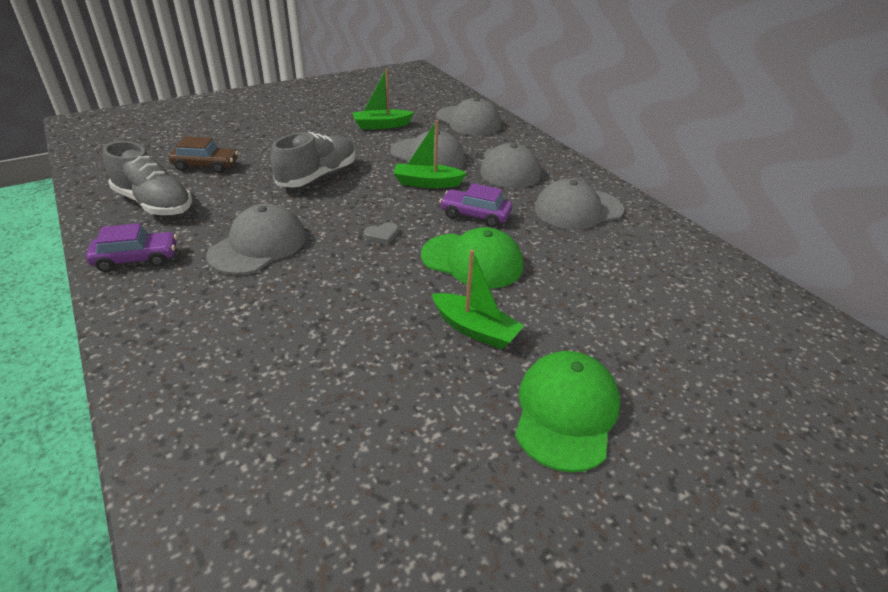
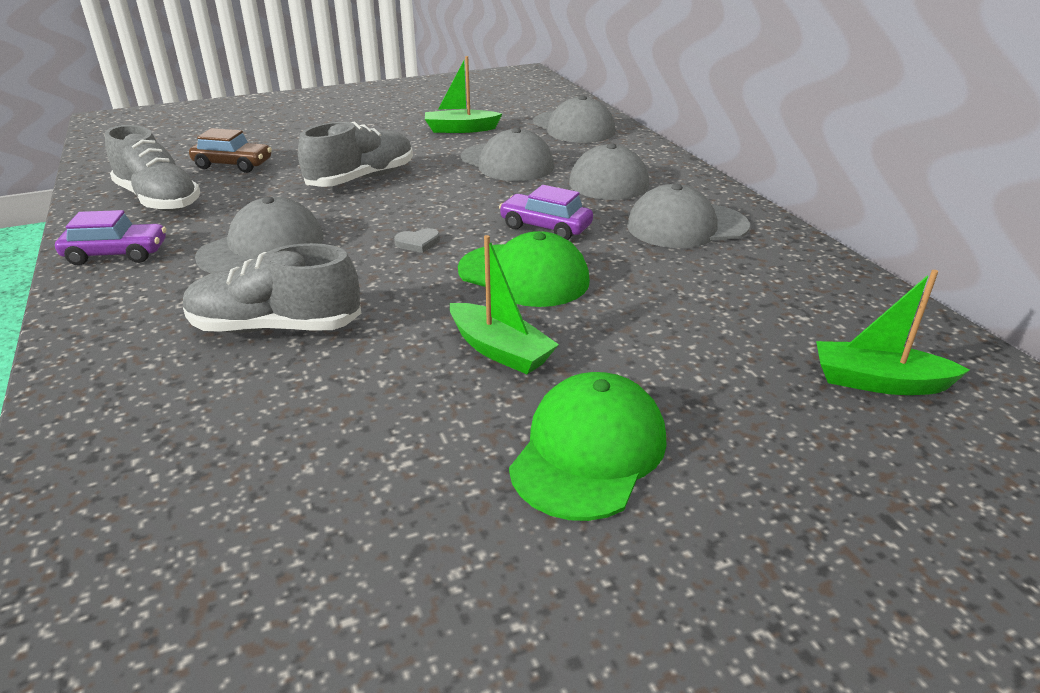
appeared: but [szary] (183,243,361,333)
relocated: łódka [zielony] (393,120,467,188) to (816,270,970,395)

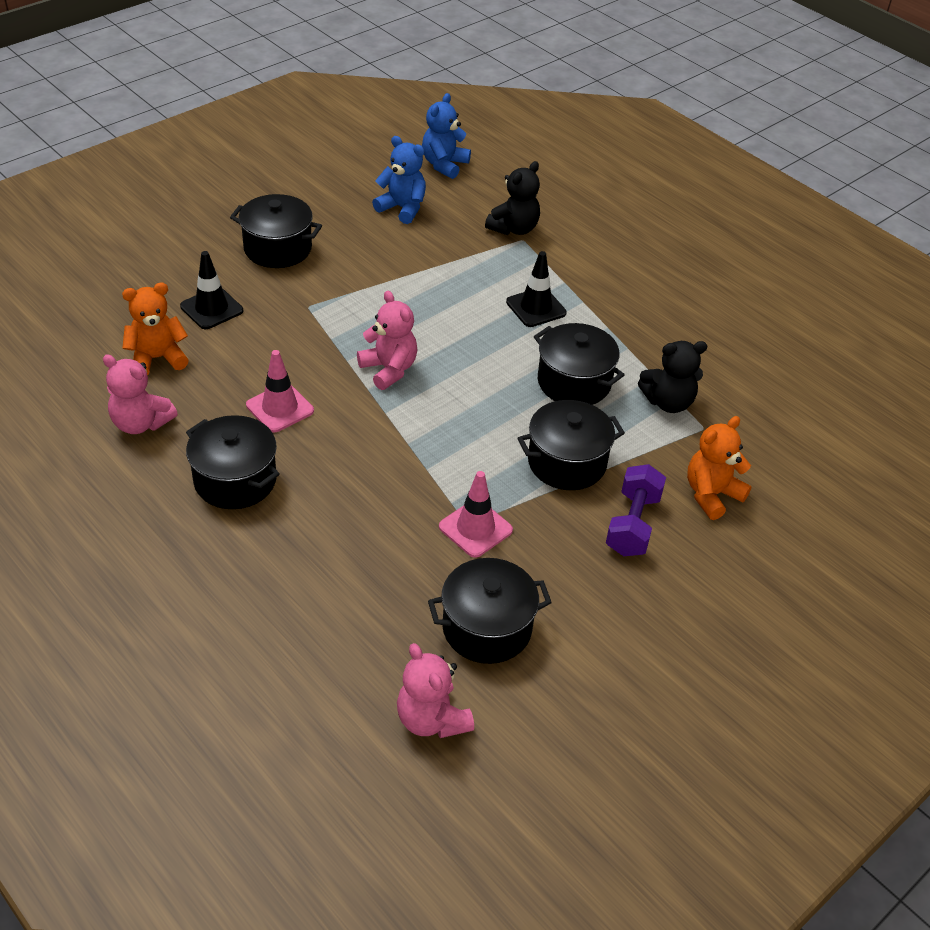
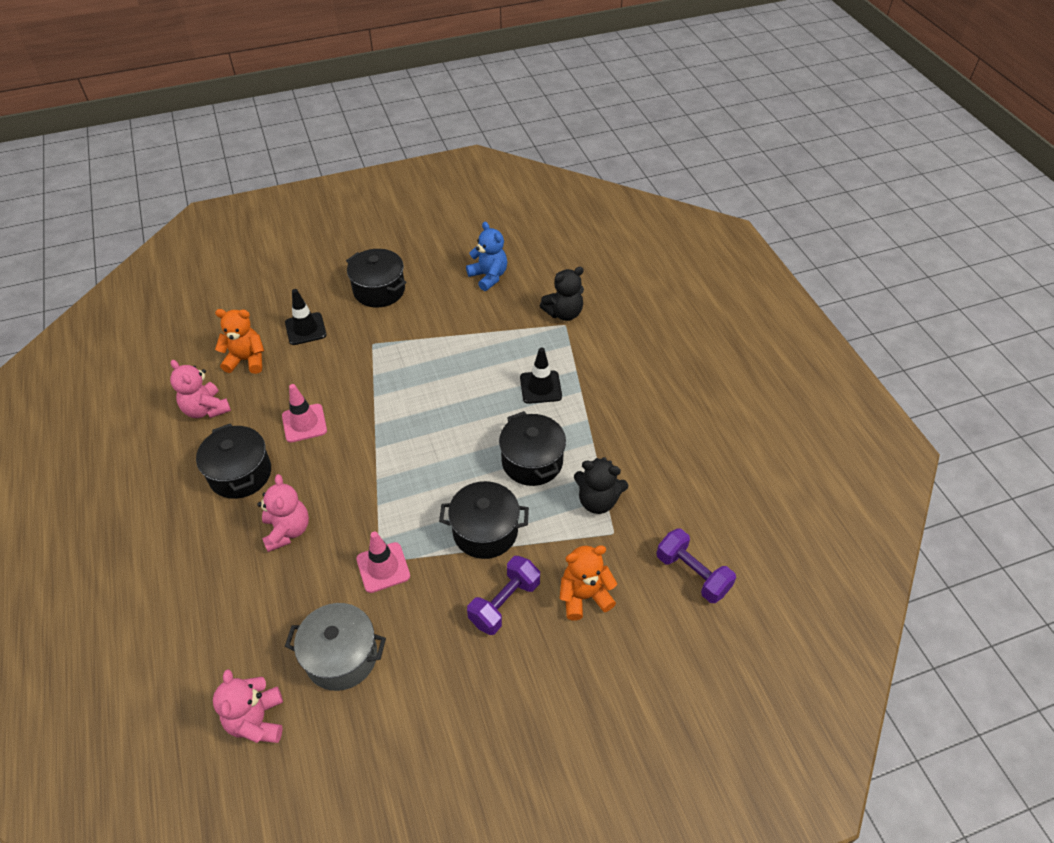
missing: miś [niebieski] (422,93,471,179)
appeared: hantel [fioletowy] (656,529,736,603)
relocated: miś [różowy] (357,291,417,390) to (257,474,309,552)
colour: garnek [czarny] (428,558,552,664) to garnek [szary] (285,603,386,691)

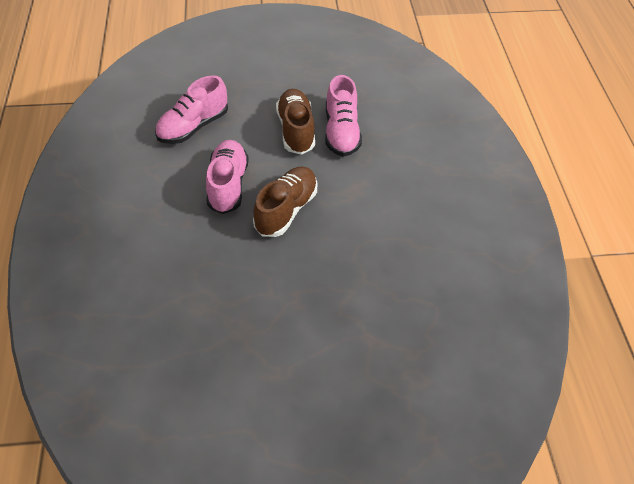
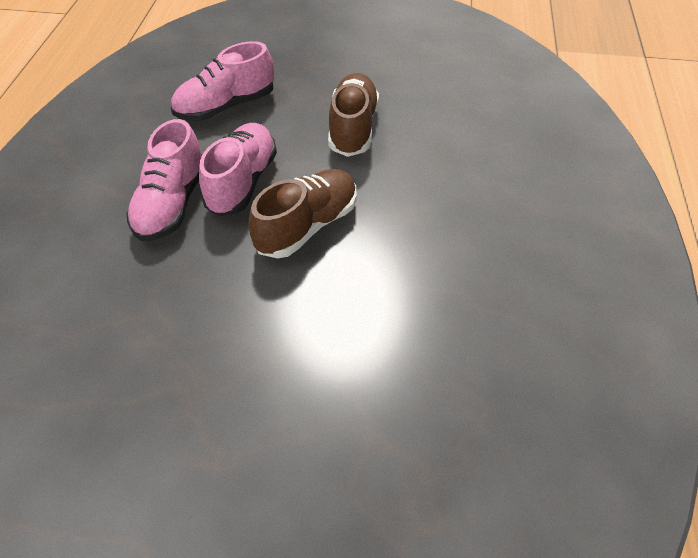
relocated: but [różowy] (325,75,362,157) to (126,119,202,241)

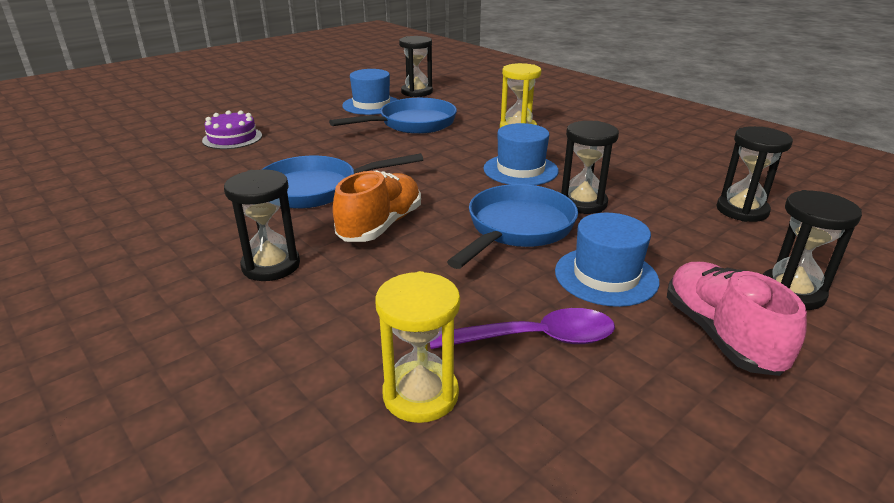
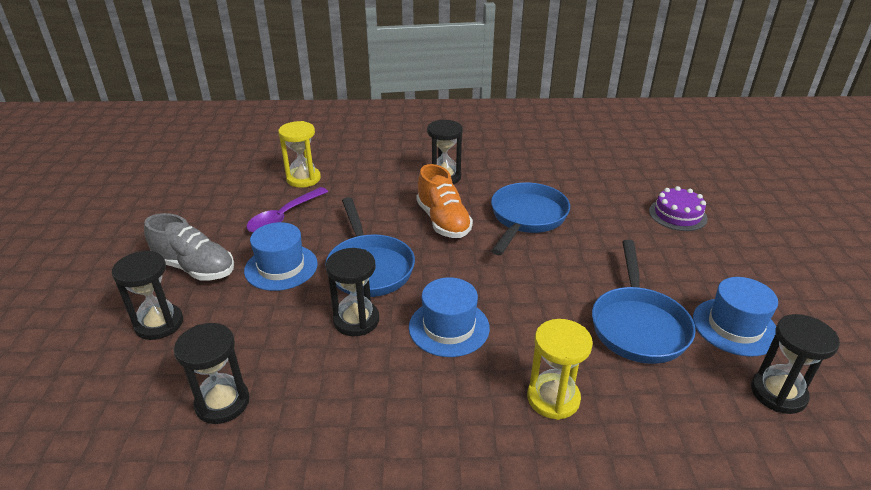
colour: but [różowy] (667,262,807,376) to but [szary] (144,213,234,281)

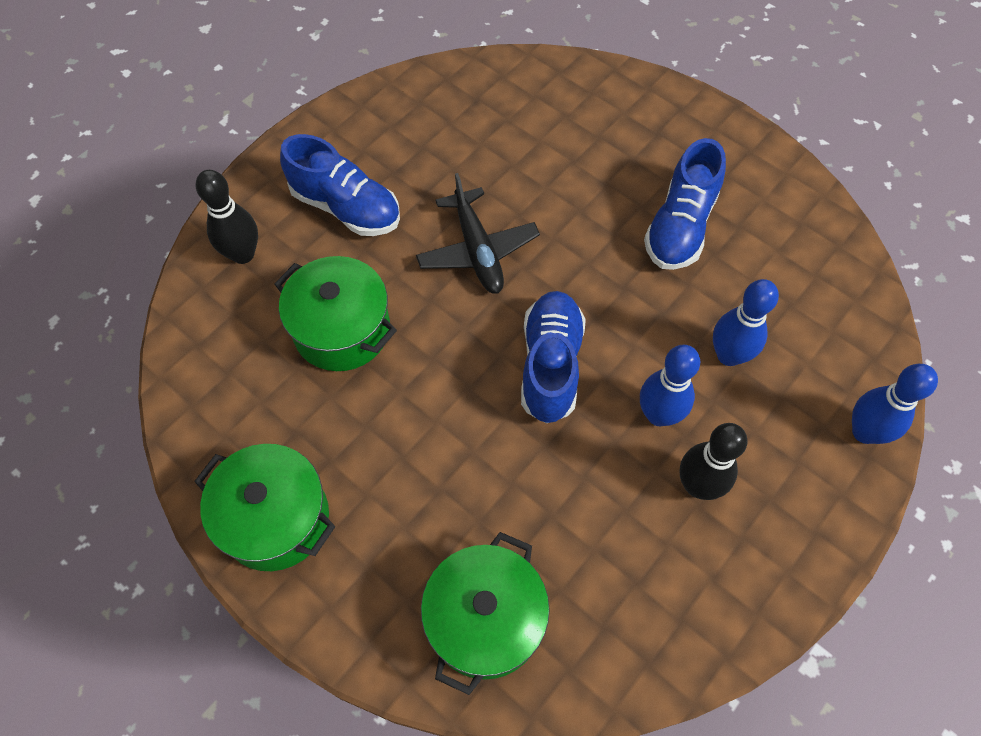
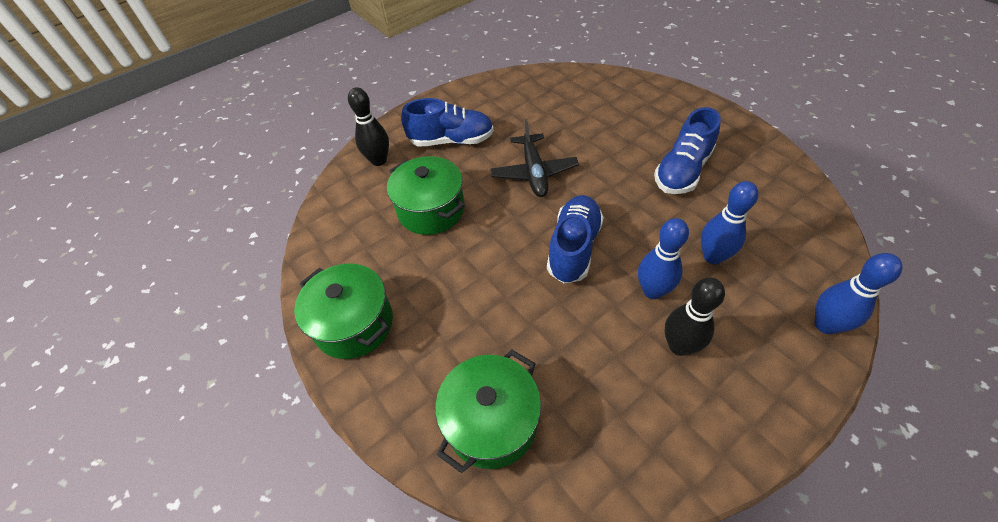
spun: but [niebieski] (280,134,400,236) = (401,98,494,147) 45 degrees counterclockwise

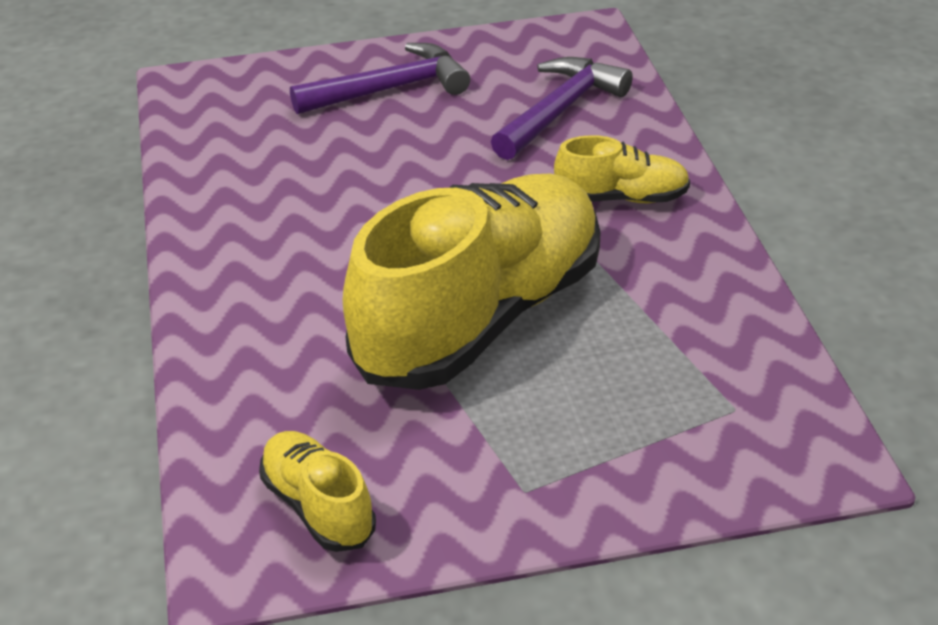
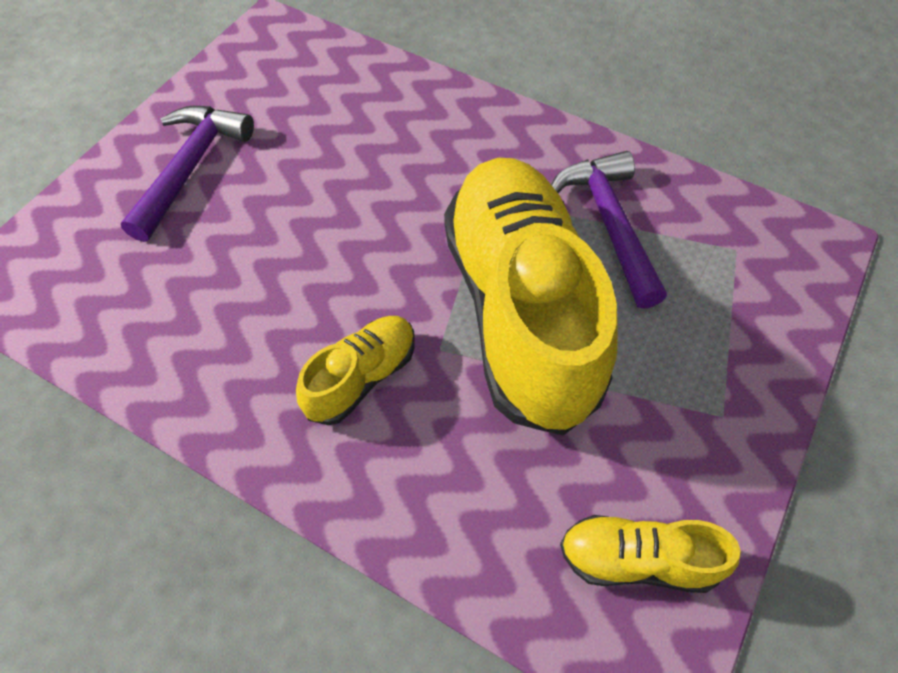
relocated: młotek [fioletowy] (491,57,633,160) to (551,151,667,309); but [żółty] (554,135,690,203) to (296,316,415,425)

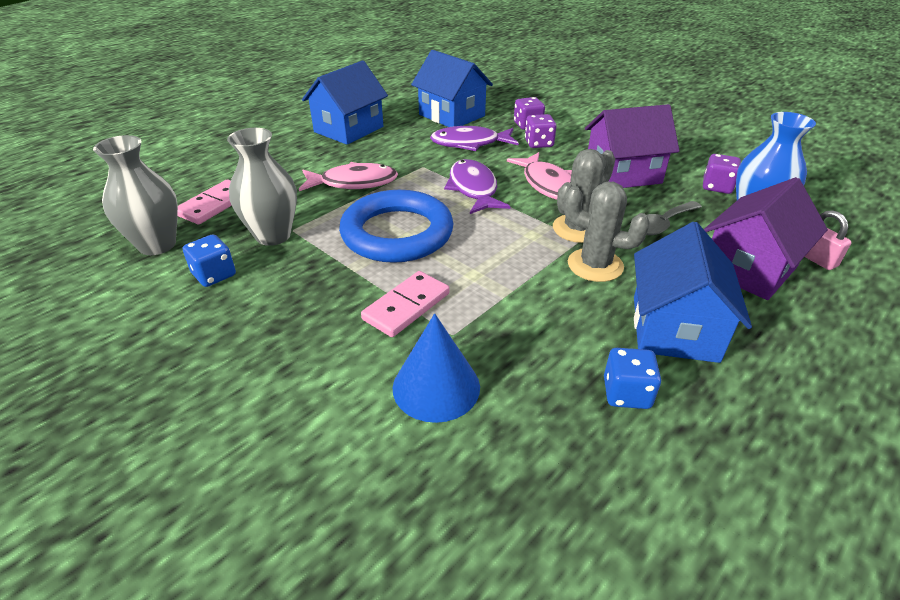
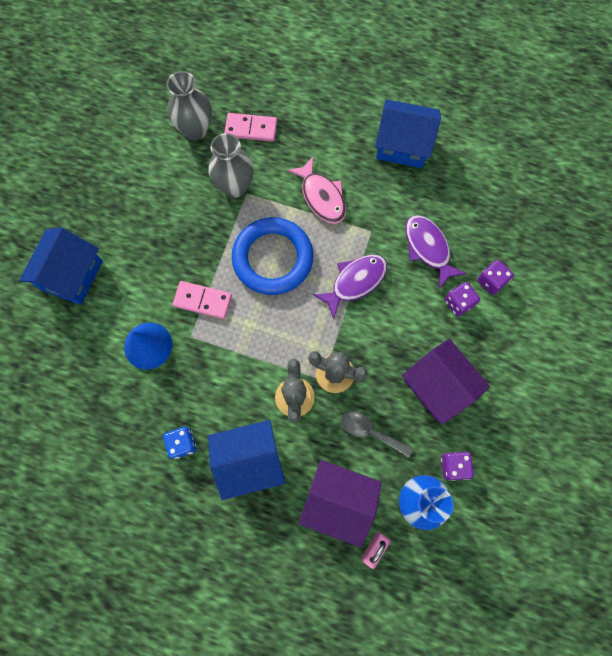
missing: kostka do gry [niebieski] (183,234,236,287); ryba [różowy] (507,152,572,200)
relocated: domek [niebieski] (411,50,493,127) to (19,227,103,305)

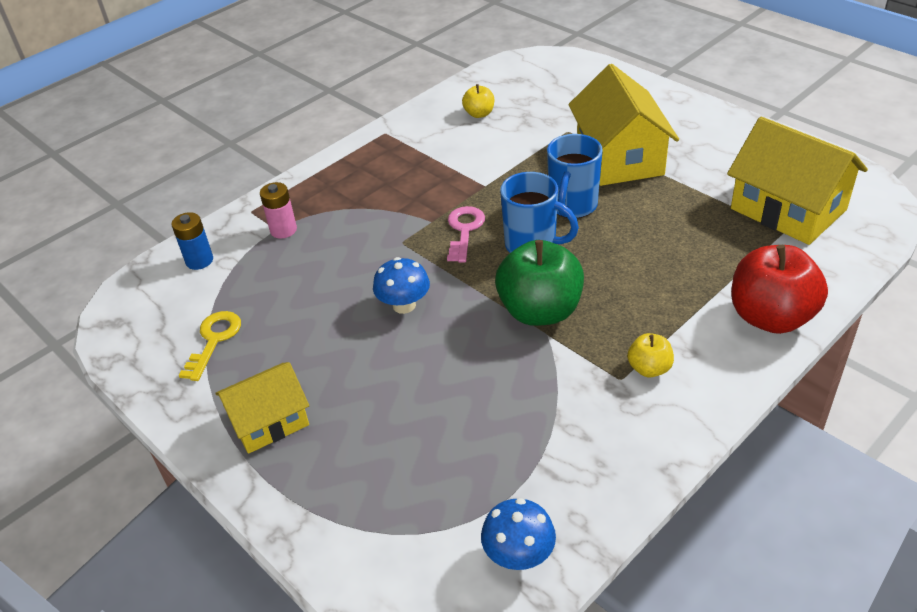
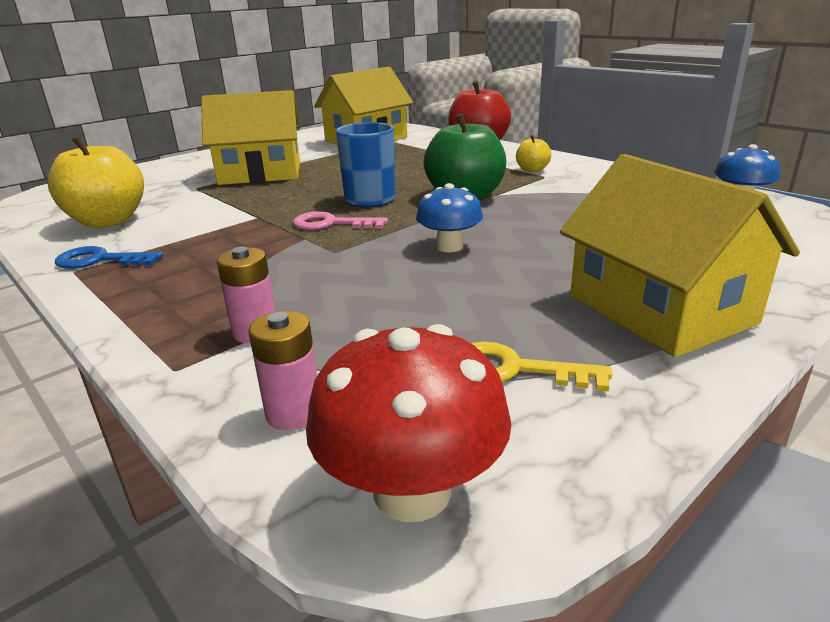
missing: kubek [niebieski] (547,134,603,218)
appeared: klucz [niebieski] (55,246,163,269); grzyb [czerwony] (306,324,511,522)
colour: bateria [niebieski] (172,212,213,270) to bateria [różowy] (248,311,317,430)
size: domek [żółty] (215,362,309,454) = (560,154,800,357) x1.62; jabłko [żółty] (462,84,494,118) = (48,136,144,228) x2.07

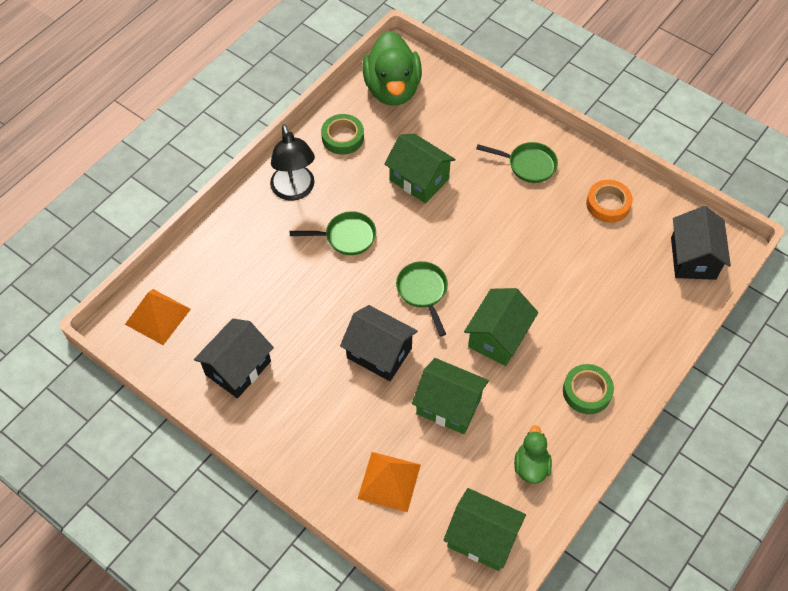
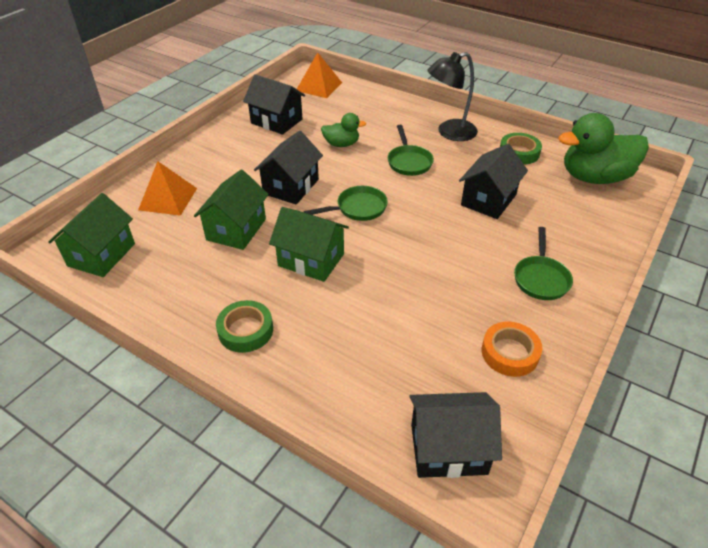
relocated: kaczka [zielony] (514,425,552,484) to (321,113,366,147)
colour: domek [zielony] (384,134,456,203) to domek [czarny] (459,144,528,219)

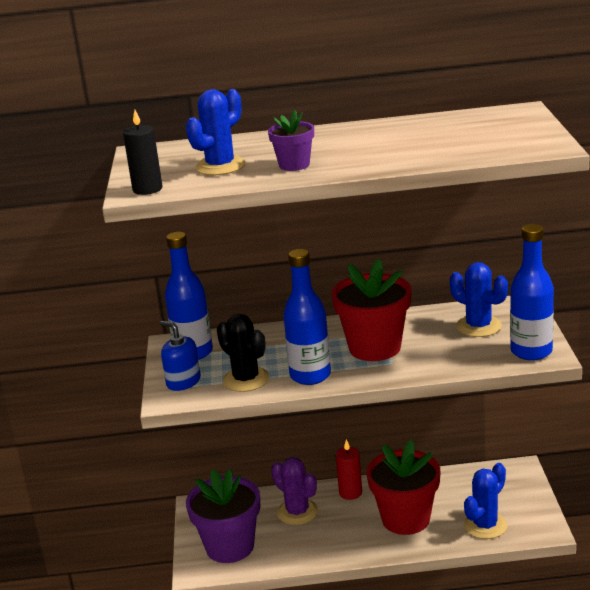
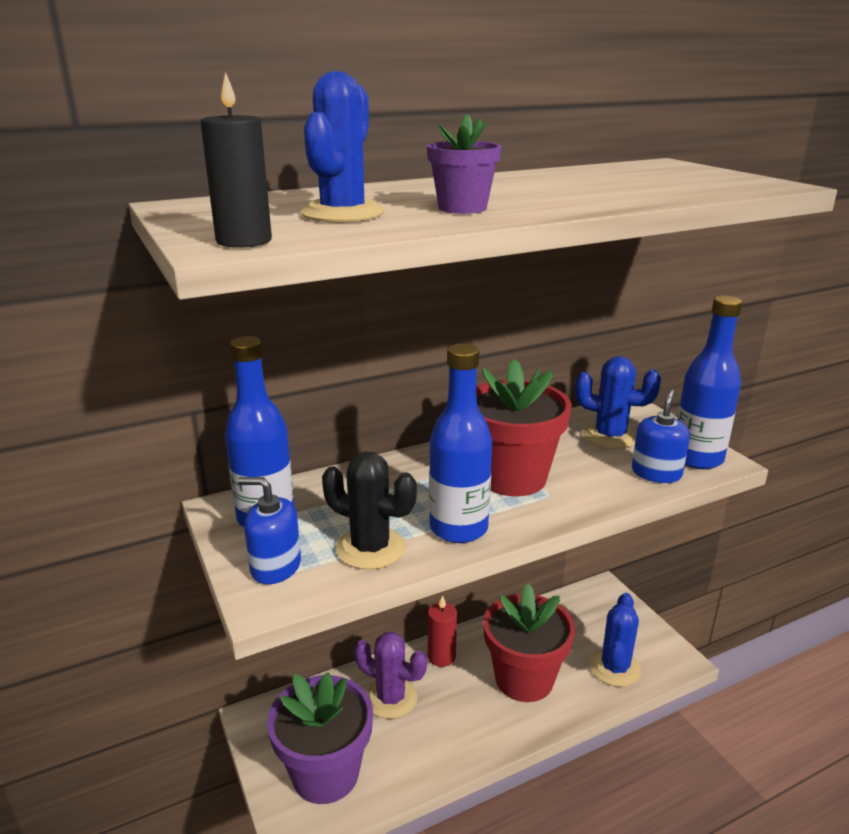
appeared: dozownik mydła [niebieski] (632,390,690,483)

